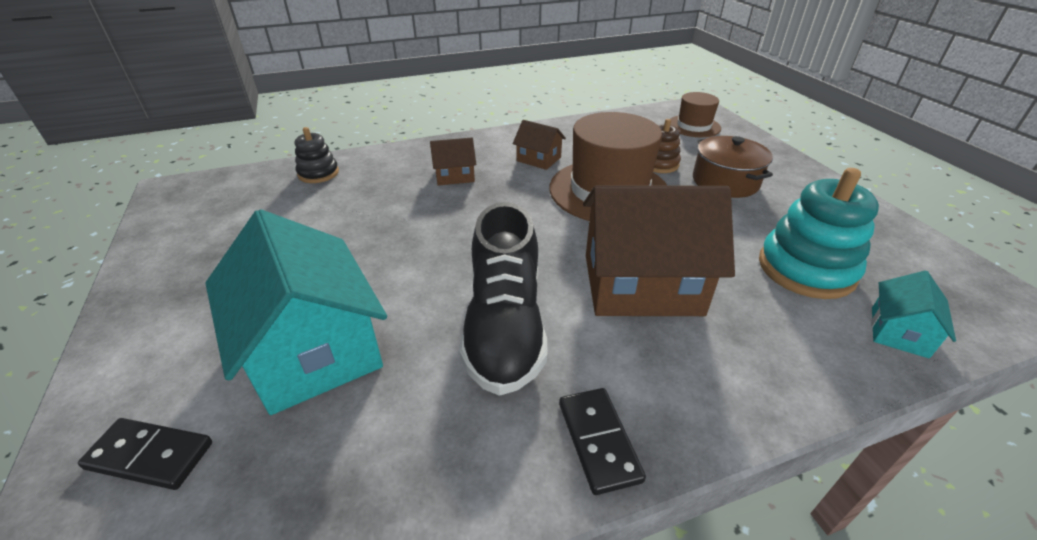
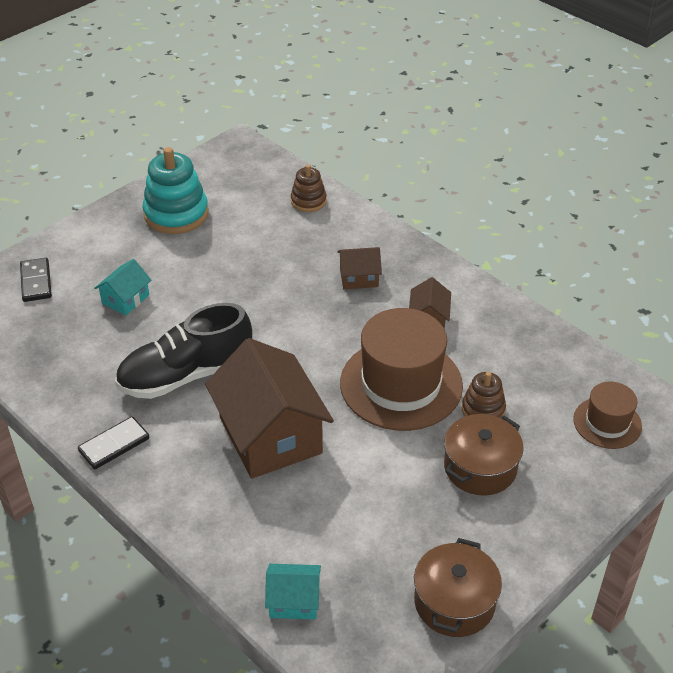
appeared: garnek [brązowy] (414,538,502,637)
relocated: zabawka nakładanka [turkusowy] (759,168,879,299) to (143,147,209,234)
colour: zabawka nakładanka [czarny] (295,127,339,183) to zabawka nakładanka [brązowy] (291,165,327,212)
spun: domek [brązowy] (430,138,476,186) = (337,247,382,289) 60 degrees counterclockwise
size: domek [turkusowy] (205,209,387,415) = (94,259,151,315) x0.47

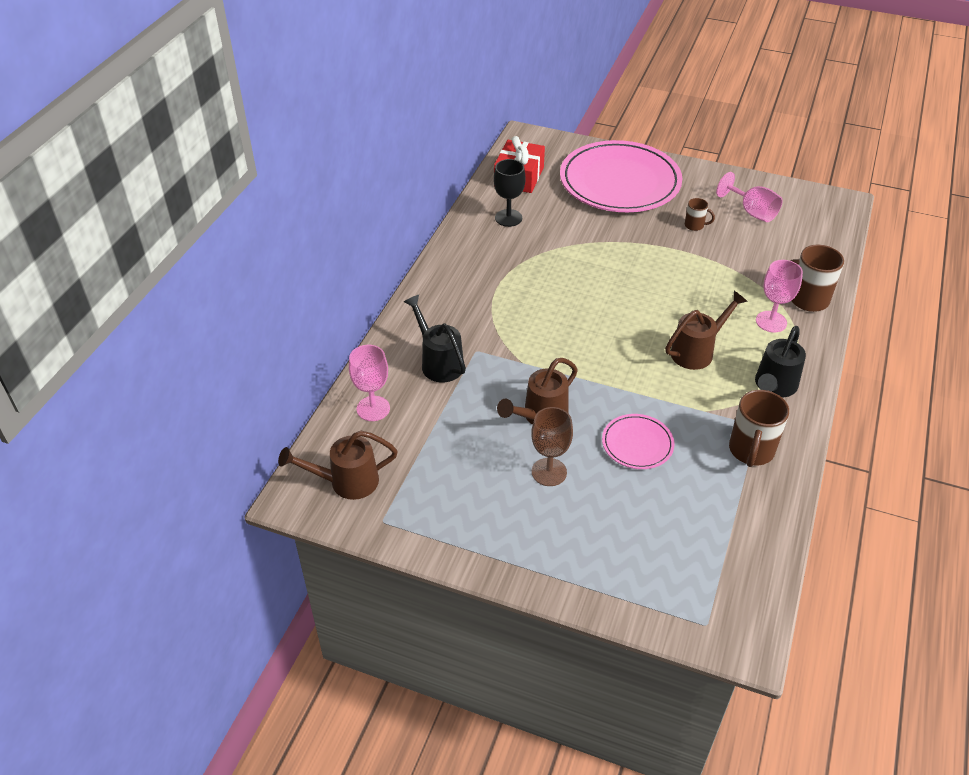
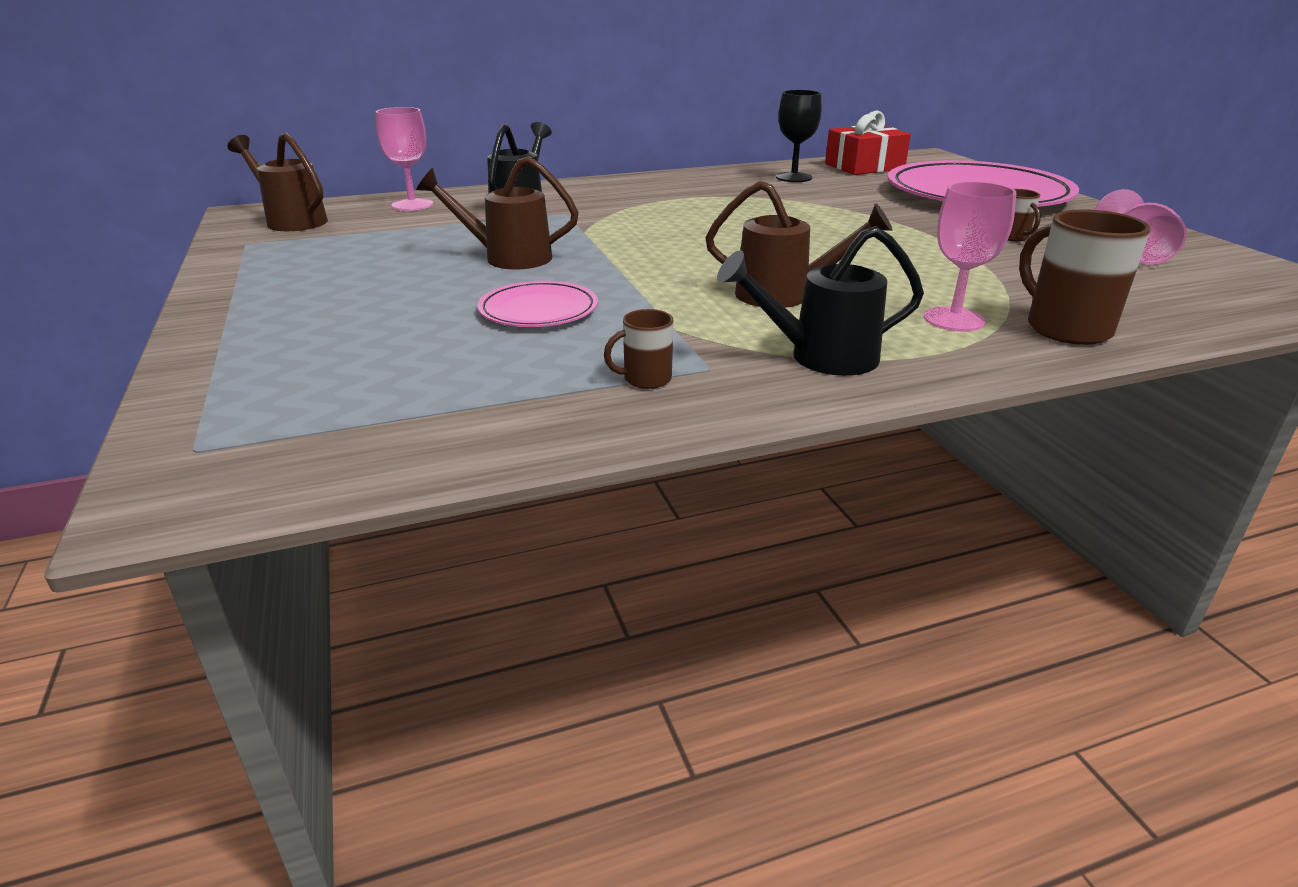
missing: kielich [brązowy] (531,407,573,486)
size: kubek [brązowy] (729,390,789,467) = (604,309,674,389) x0.53

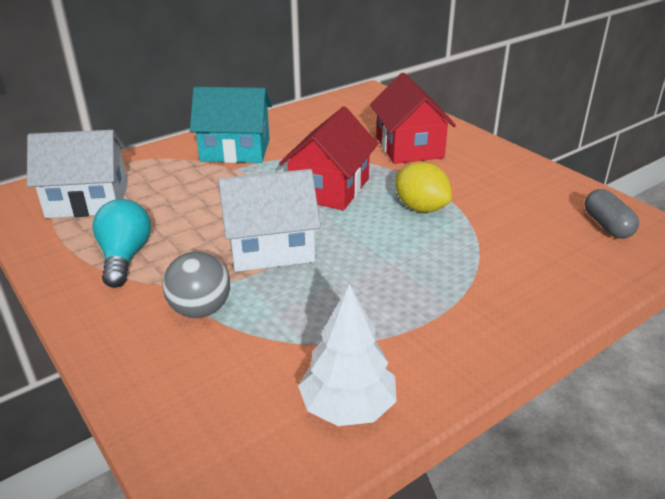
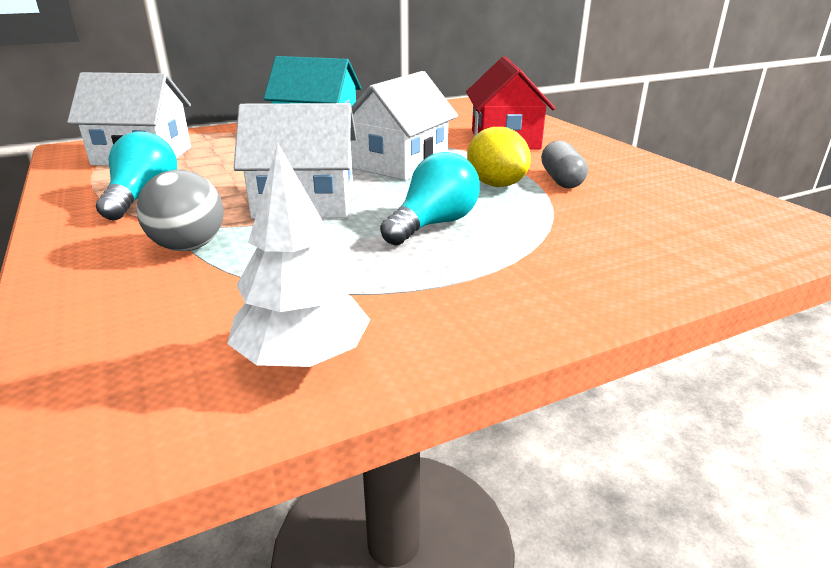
appeared: żarówka [turkusowy] (380,152,480,245)
relocated: kapsułka [szary] (585,189,639,239) to (541,140,588,188)
colour: domek [czerwony] (279,106,378,210) to domek [biały] (351,71,458,180)

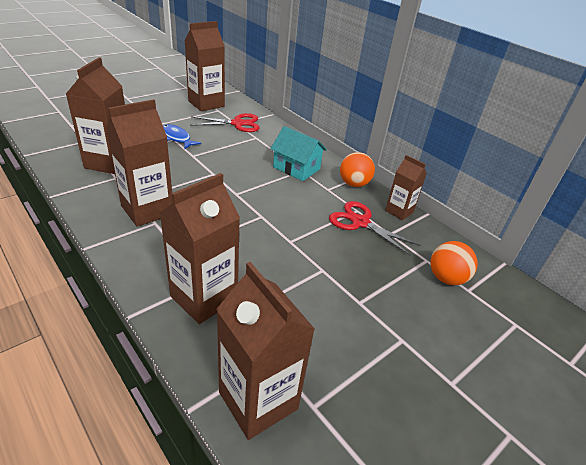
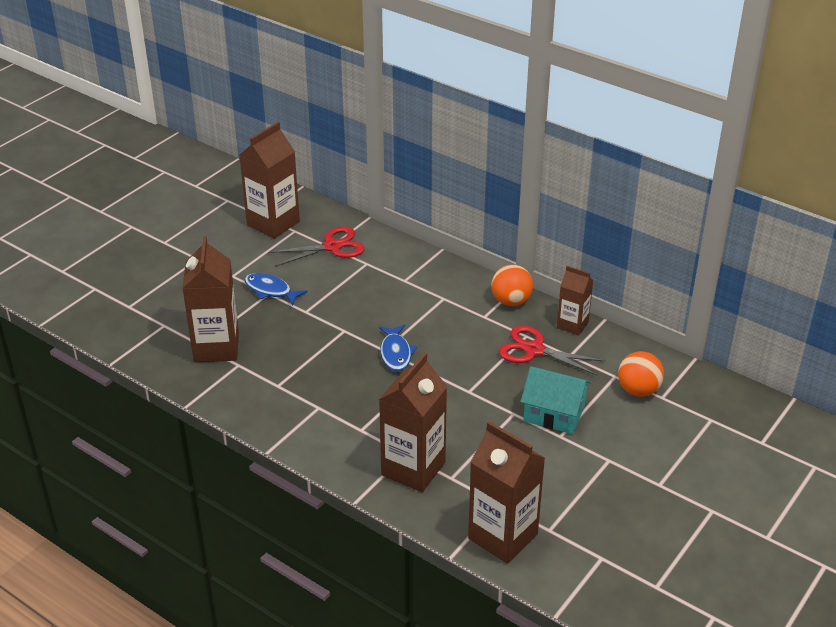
missing: karton mleka [brązowy] (106,99,173,227)
appeared: ryba [niebieski] (379,325,417,372)
relocated: domek [turkusowy] (270,126,327,181) to (521,367,591,434)

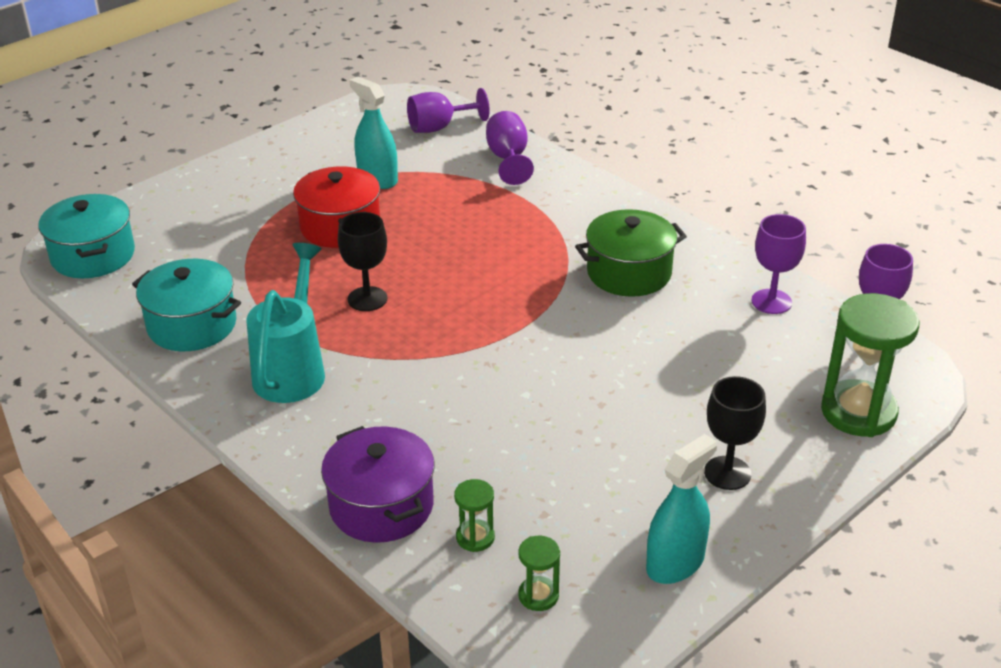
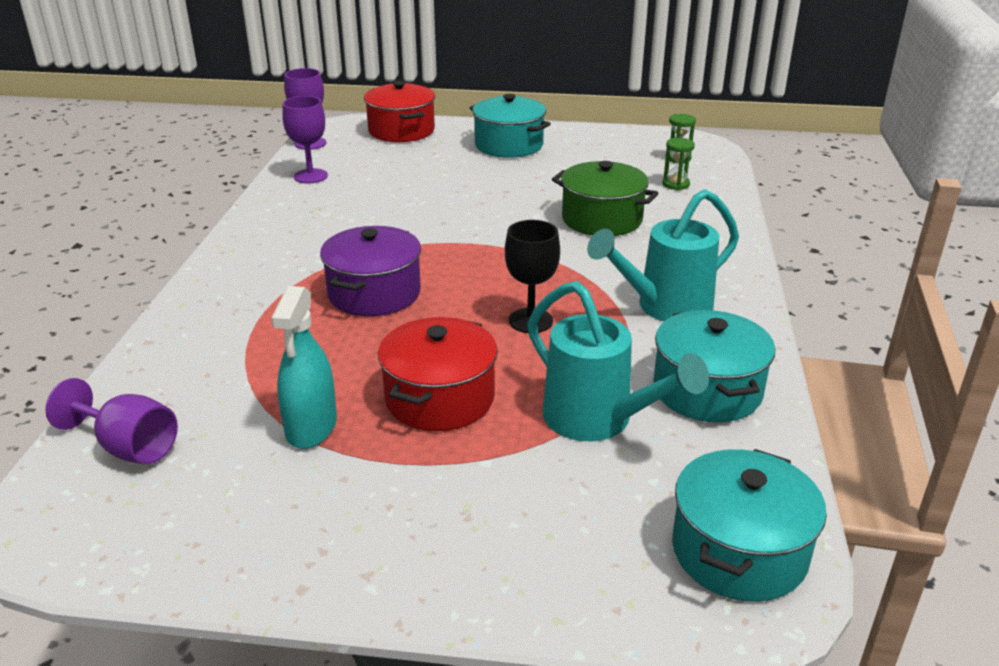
missing: kielich [fioletowy] (486,111,534,185); spryskiwacz [turkusowy] (646,434,717,584)
appeared: konewka [turkusowy] (527,281,709,441)
relocated: garnek [fioletowy] (321,426,435,543) to (320,226,421,316); garnek [zielony] (575,209,687,297) to (552,161,659,236)
exchanged: kielich [czarny] (704,376,766,490) to garnek [turkusowy] (470,94,551,158); klepsydra [zielony] (821,293,919,437) to garnek [czerwony] (364,81,435,142)

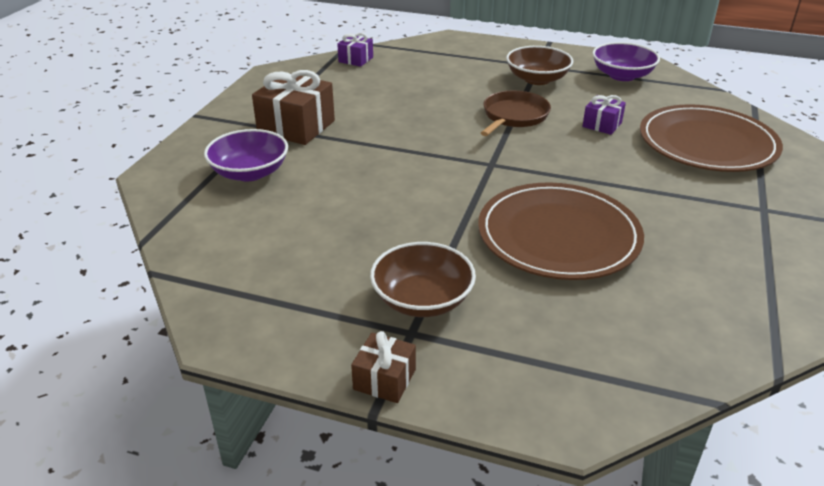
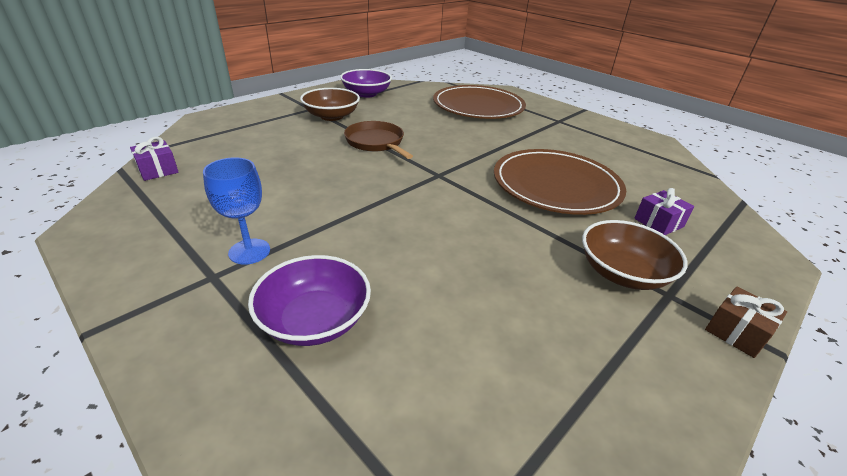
relocated: prezent [fioletowy] (582,95,626,135) to (634,188,694,235)
exchanged: prezent [brązowy] (252,70,335,145) to kielich [niebieski] (203,157,270,265)

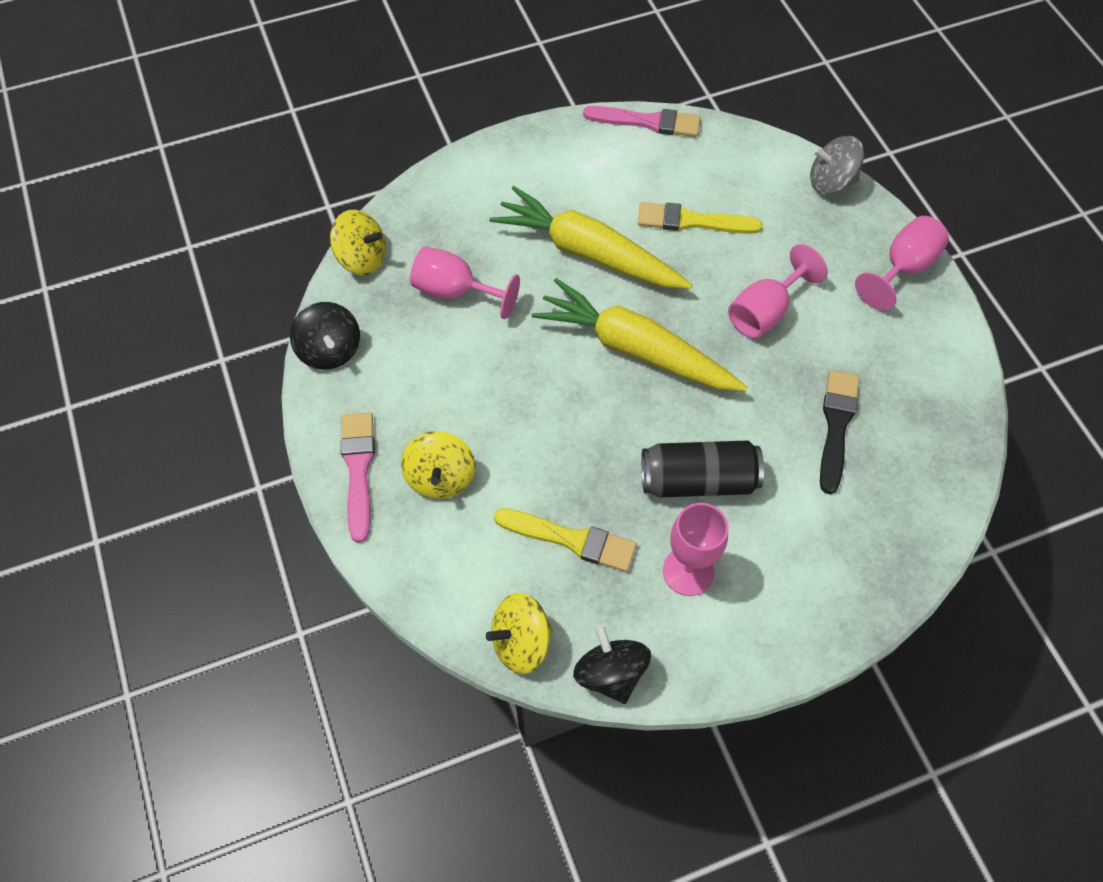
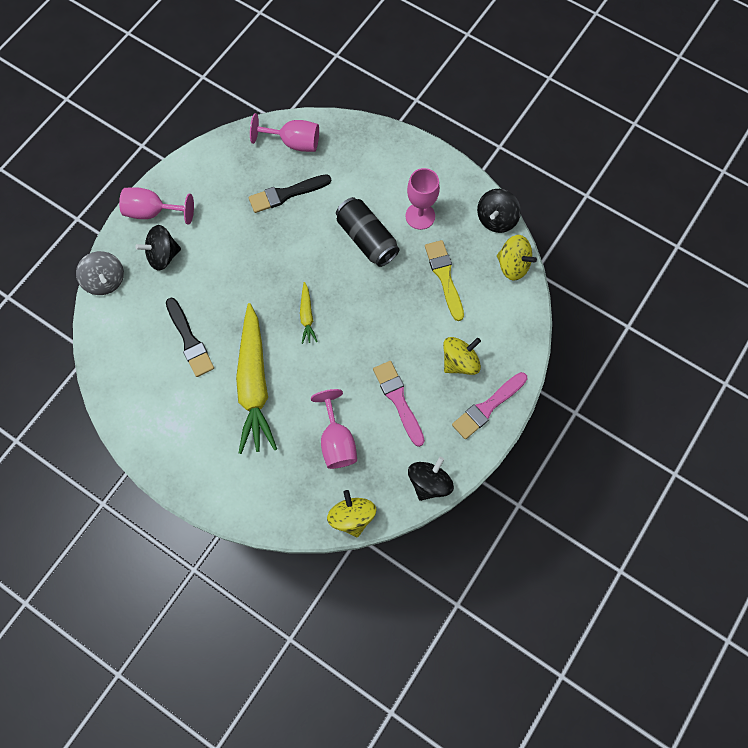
appeared: bączek [czarny] (135,225,181,271)
relocated: pędzel [różowy] (583,106,701,137) to (373,361,425,447); kielich [różowy] (728,244,828,338) to (250,113,319,152)
colour: pędzel [żółty] (638,202,763,234) to pędzel [czarny] (166,298,214,377)
size: marchewka [żółty] (532,278,747,391) = (300,282,318,344) x0.44

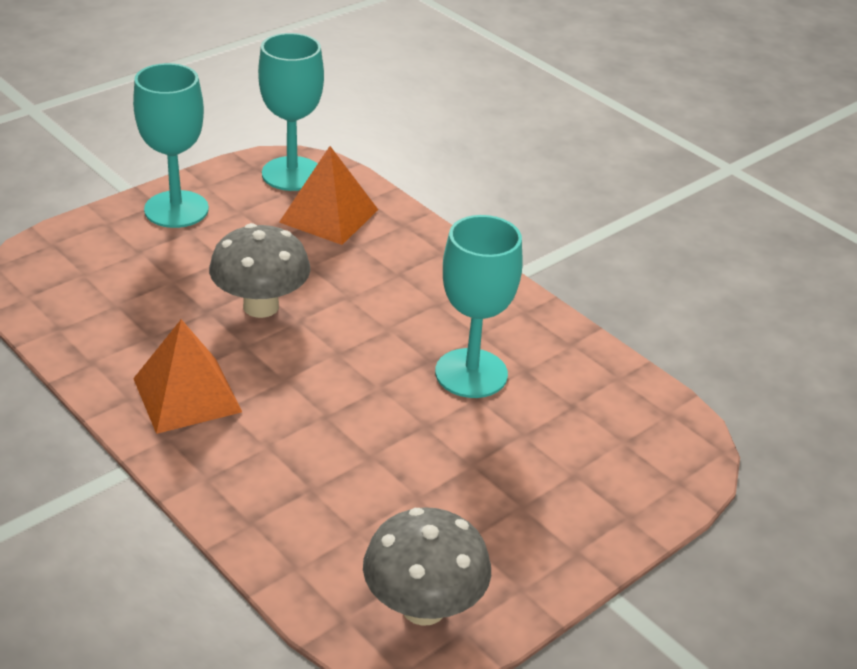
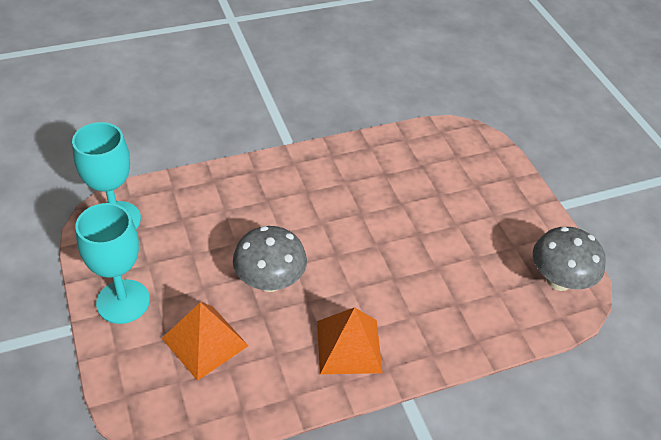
missing: kielich [turkusowy] (435,215,523,398)
relocated: piramida [pomarańczowy] (279,146,378,245) to (162,302,249,381)

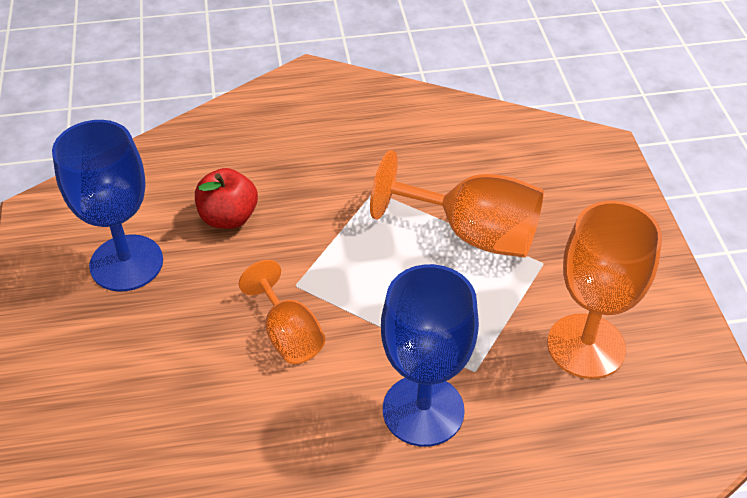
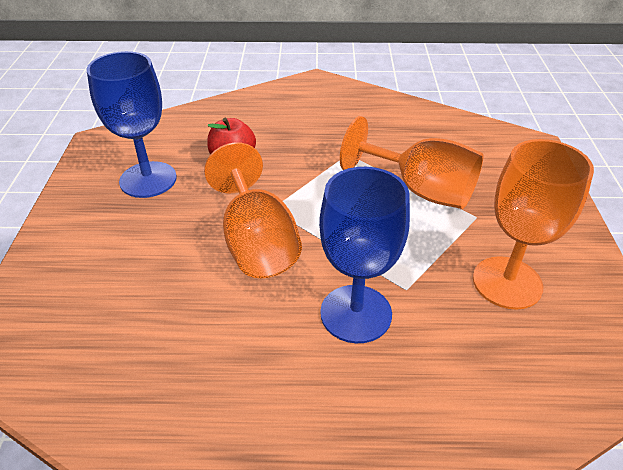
size: kielich [pomarańczowy] (239,260,325,364) = (204,142,302,278) x1.65

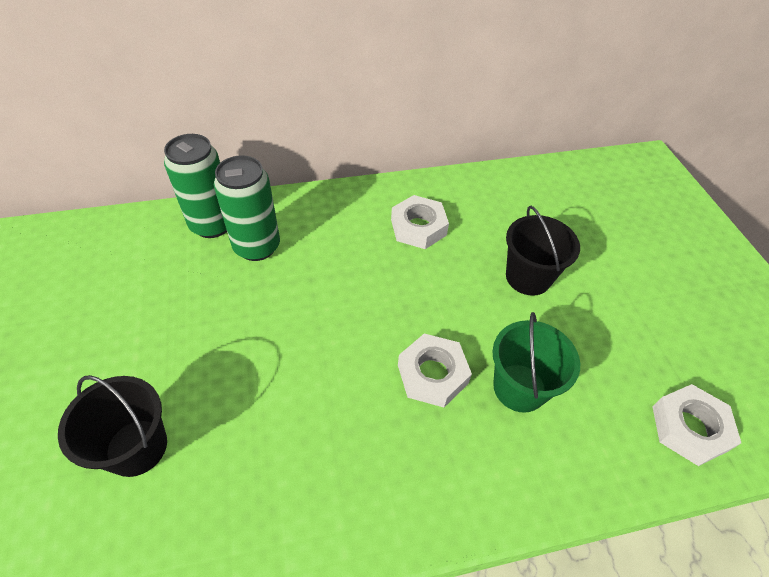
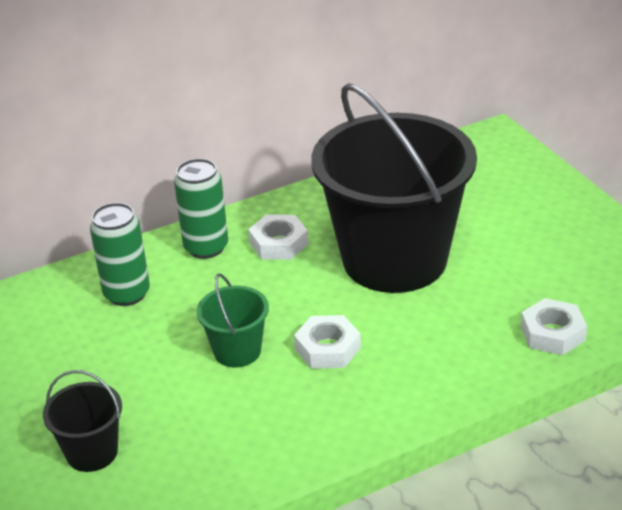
relocated: puszka [zielony] (164,134,227,238) to (174,158,228,259); wiadro [zielony] (493,312,580,413) to (196,273,269,367)
size: wiadro [czarny] (506,206,580,296) = (311,83,477,293) x2.39

